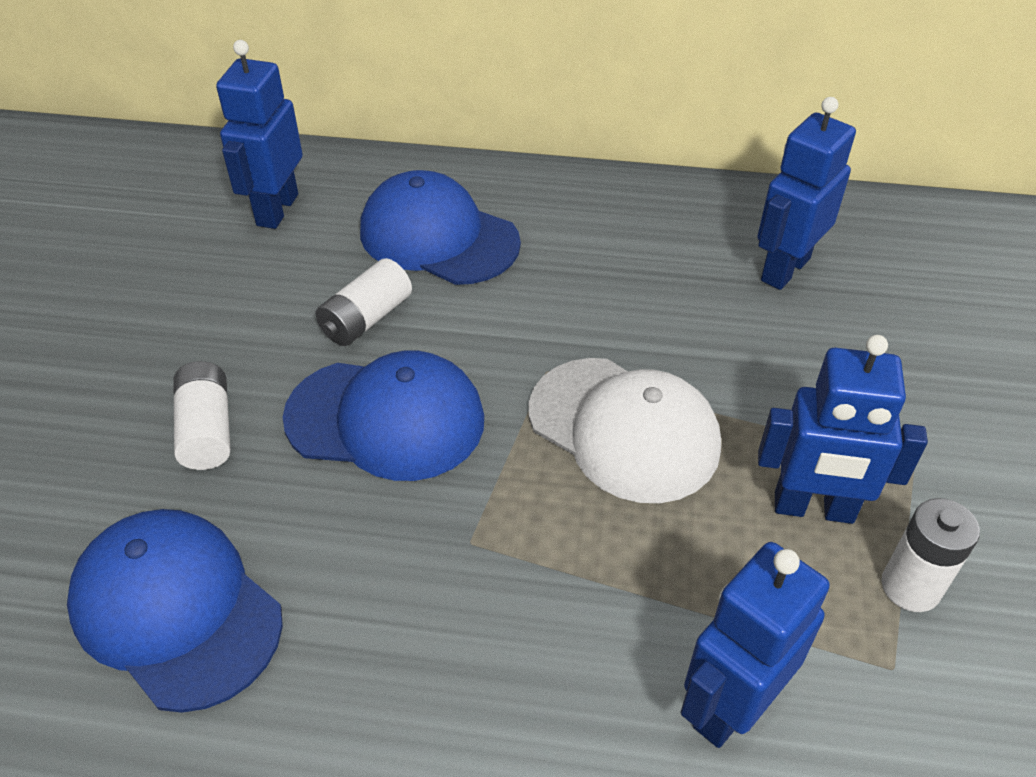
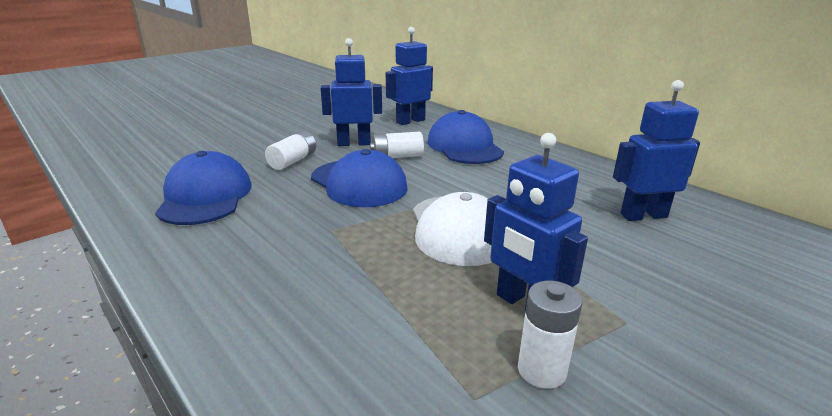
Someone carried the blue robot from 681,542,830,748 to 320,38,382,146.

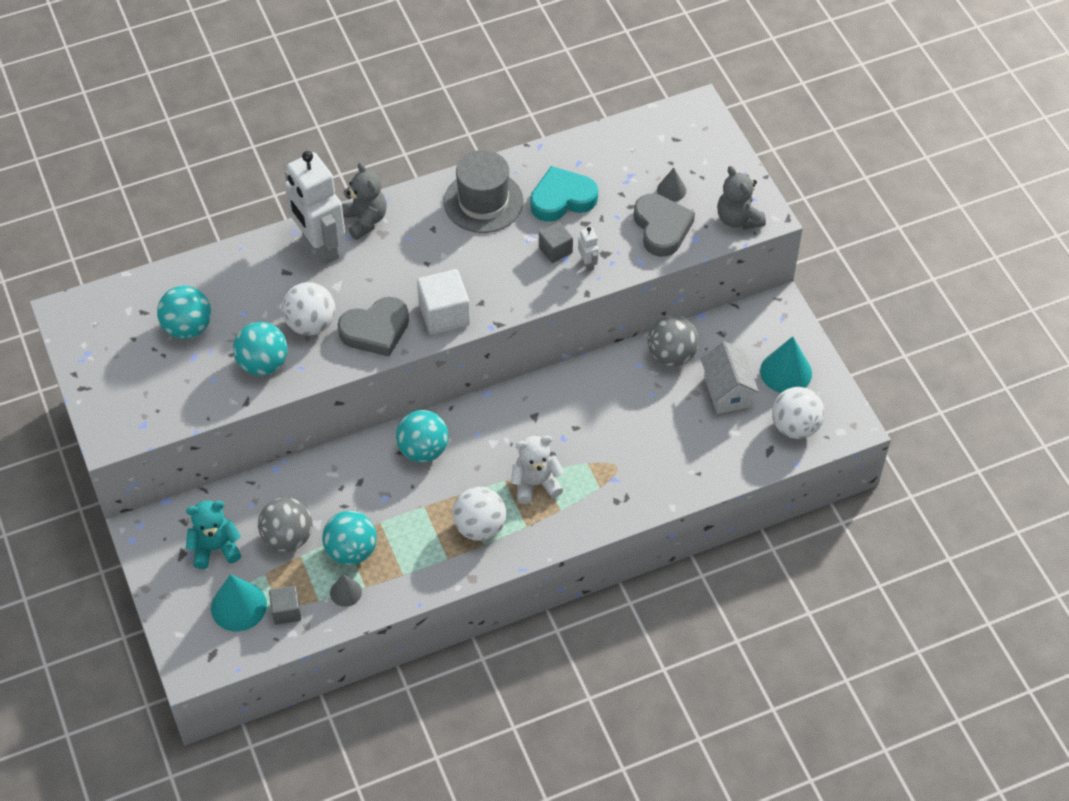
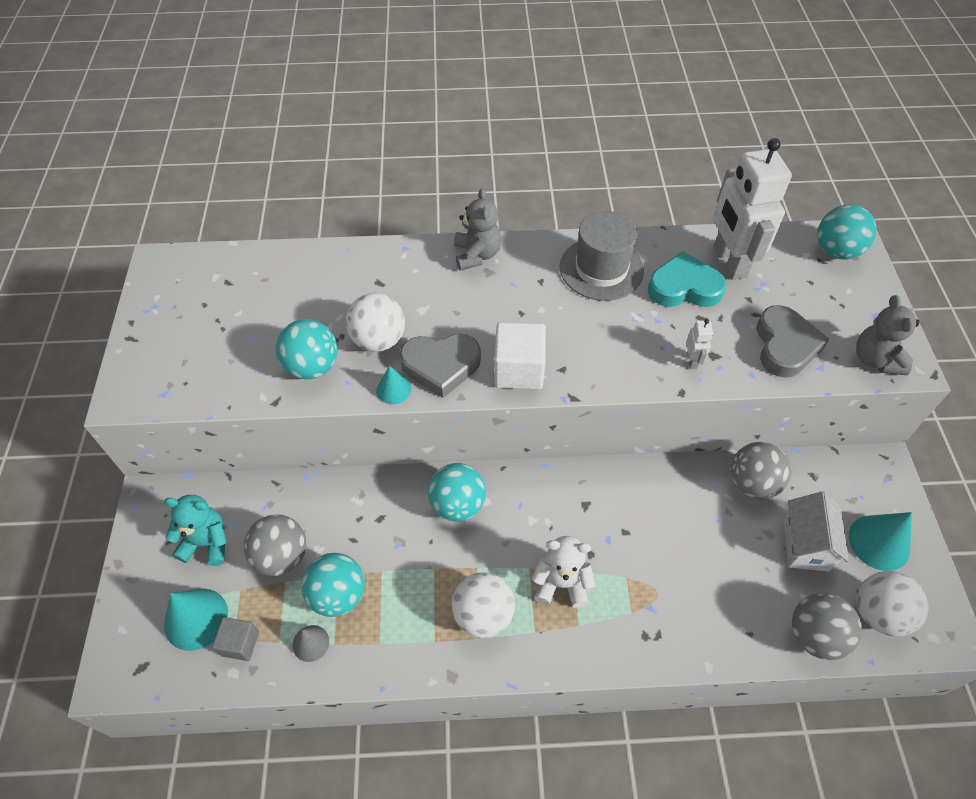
Someone took away the grey cube at 539,222,573,263. Someone took away the grey cone at 657,168,686,201. Someone put down the turquoise cone at 376,366,411,404. Someone put down the grey ball at 792,593,862,660. Someone carried the turquoise ball from 157,286,211,339 to 817,204,877,260. Someone carried the white robot from 285,151,345,265 to 713,138,792,280.

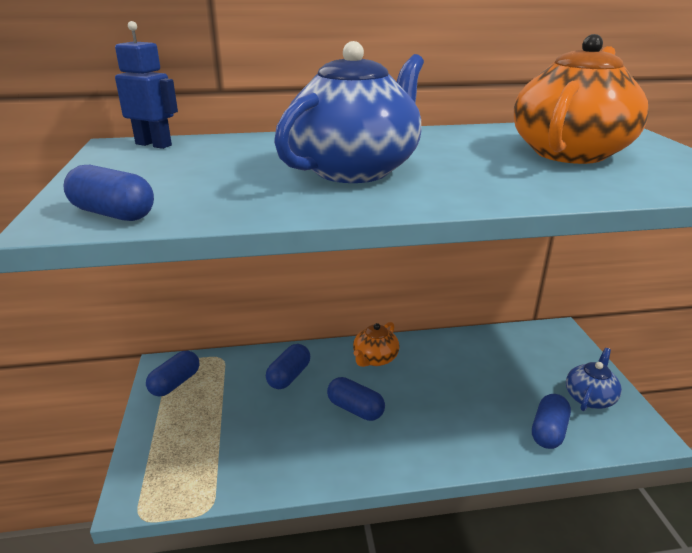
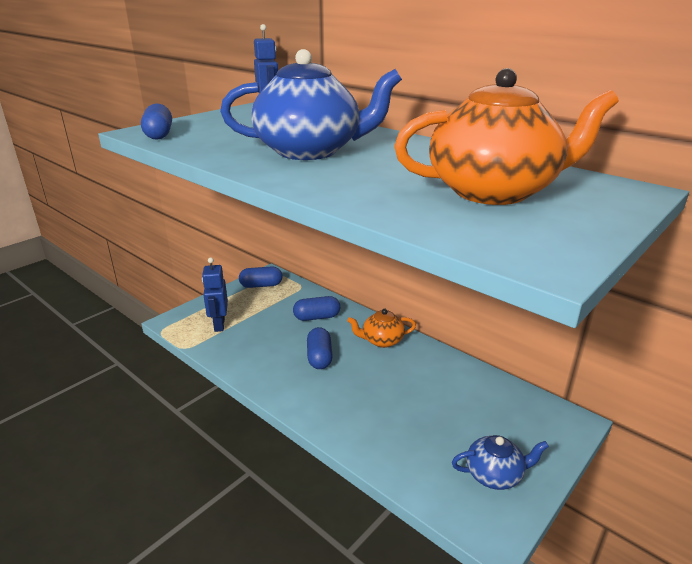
Someone took away the blue capsule at 532,394,571,449. Someone put down the blue robot at 202,257,228,332.

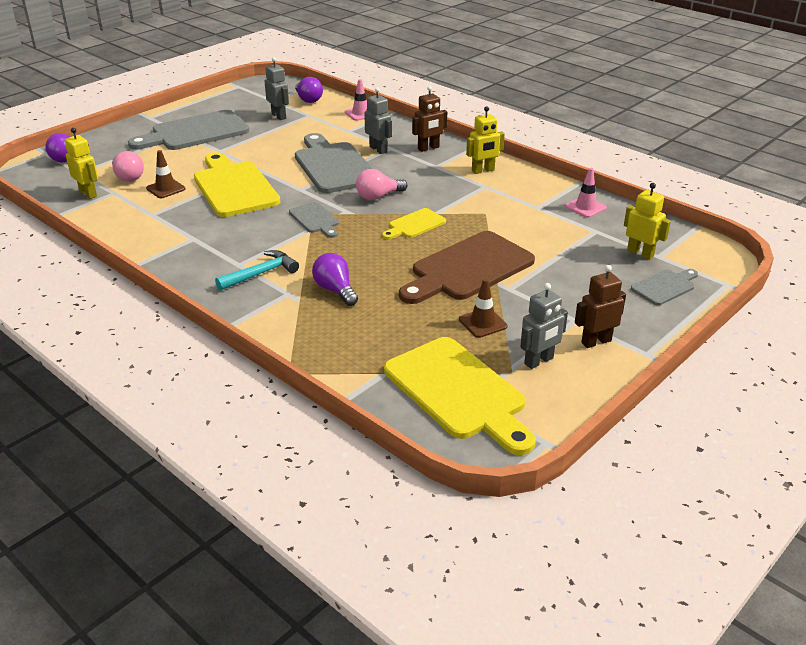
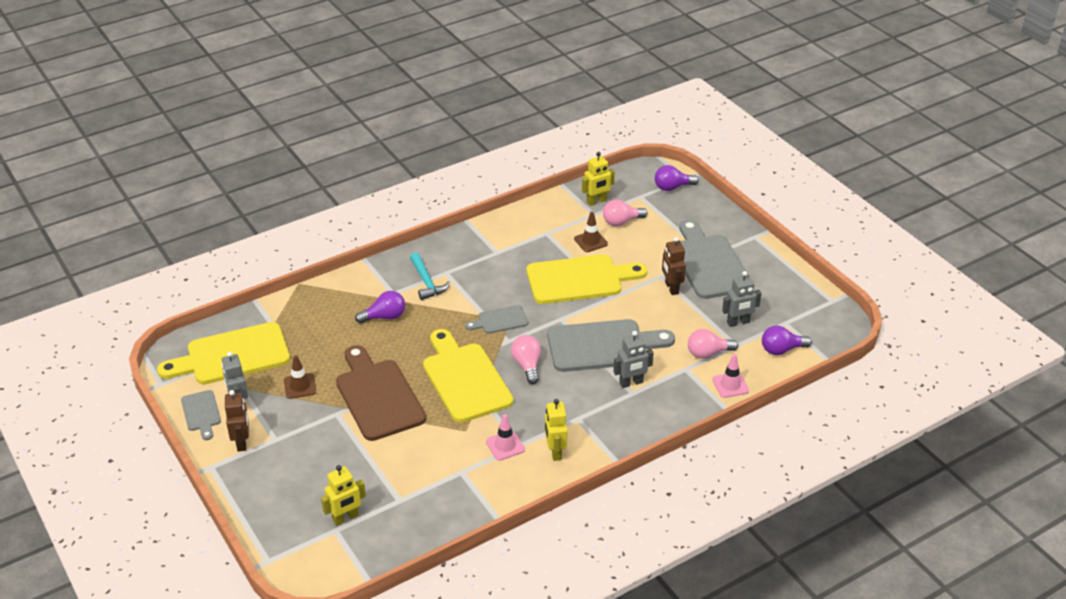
Someone put down the pink light bulb at 688,329,738,359. Someone carried the brown robot from 412,86,447,152 to 662,237,686,295. Someone carried the pink traffic cone from 565,168,607,218 to 486,414,525,461. Someone carried the grey cutting board from 631,269,698,305 to 181,390,221,440. Someone scaled the yellow cutting board at 382,208,446,239 by 2.00.

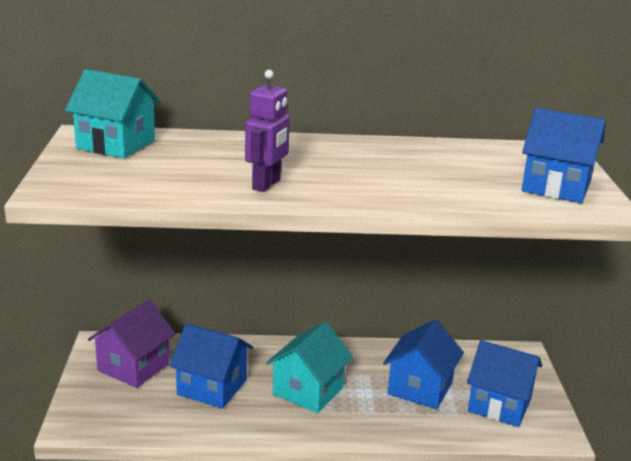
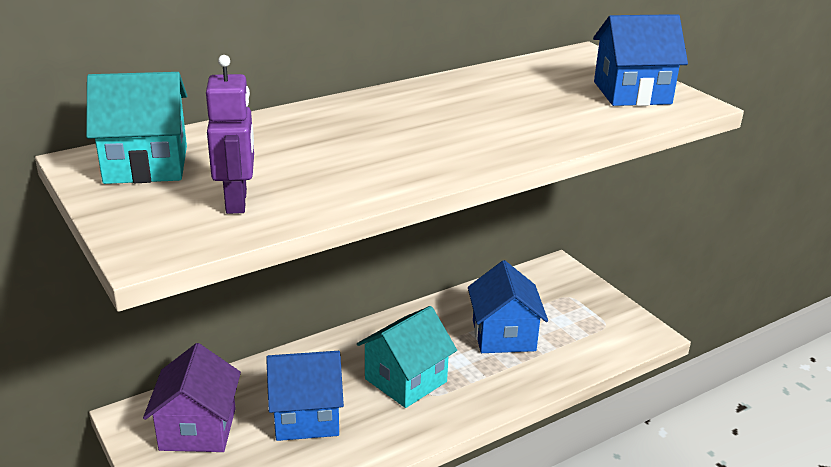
Someone took away the blue house at 467,340,542,427. Someone carried the purple robot from 245,70,290,192 to 206,55,254,214. Someone rotated the turquoise house at 266,322,353,413 by 45 degrees clockwise.

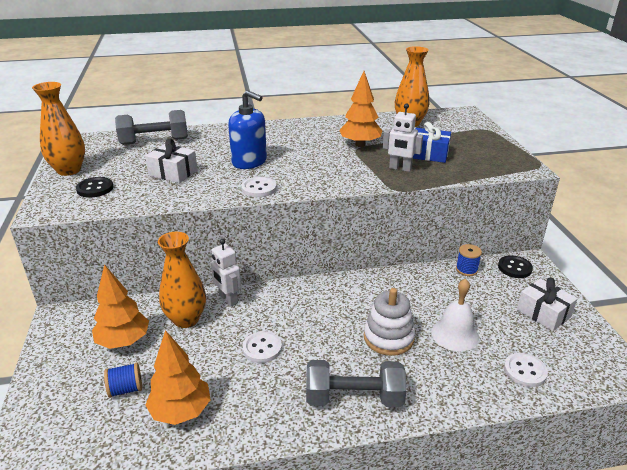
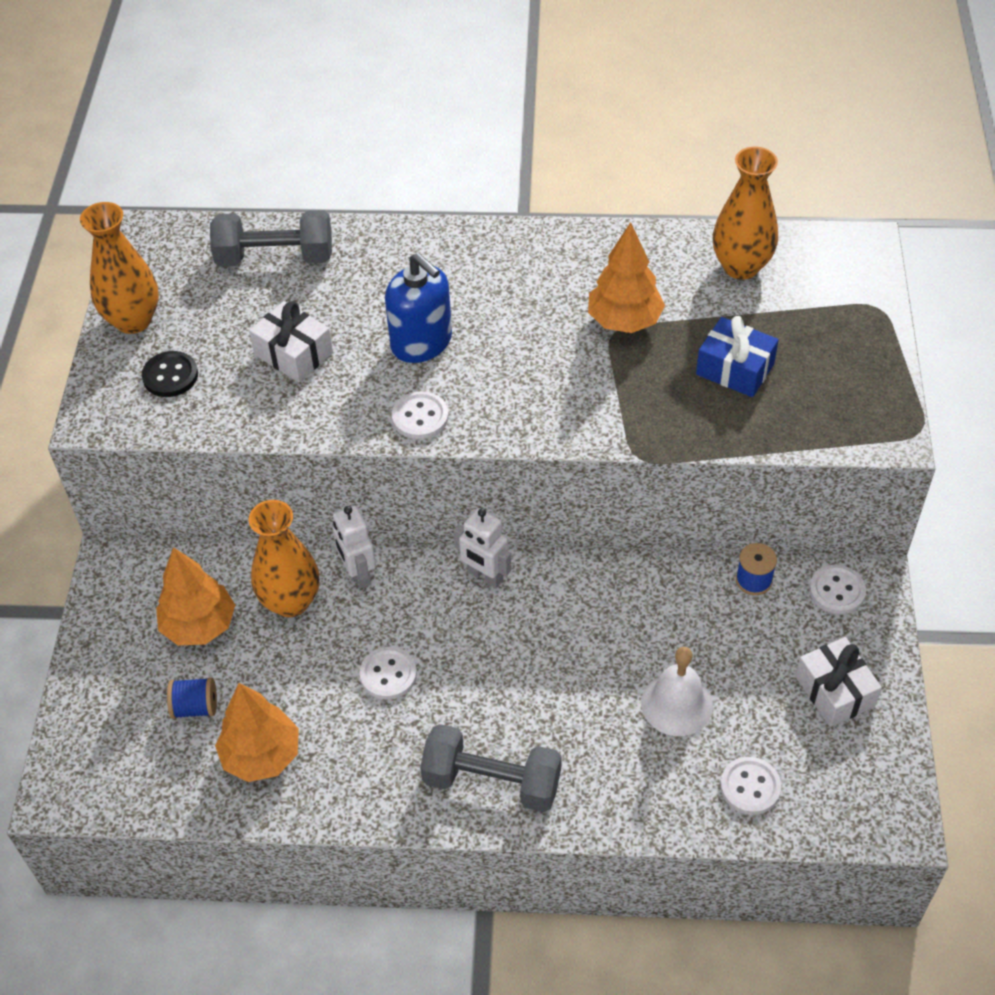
Someone took away the white stacking toy at 364,288,415,356. Someone carried the white robot from 383,103,423,172 to 453,508,511,588. Someone repainted the black button at 498,255,533,278, which became the white button at 809,565,866,615.

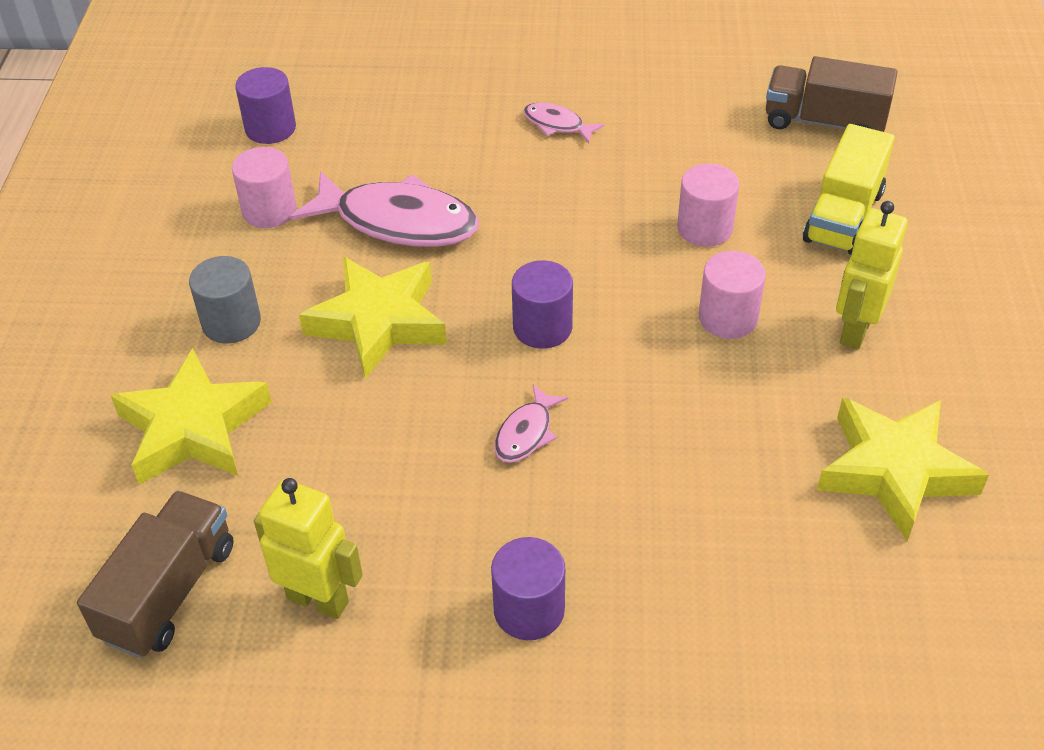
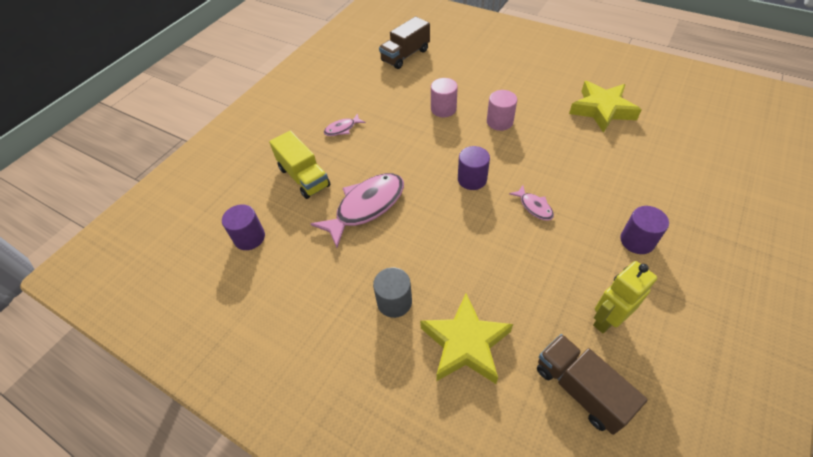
Someone took away the pink cylinder at 232,147,297,228. Someone took away the yellow star at 299,257,447,379. Someone took away the yellow robot at 836,201,908,350. Someone carried the yellow truck from 803,124,895,255 to 269,130,331,199.

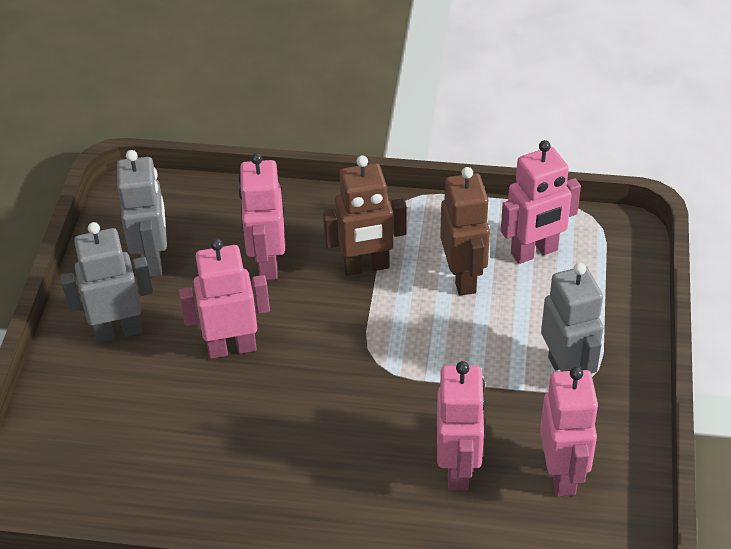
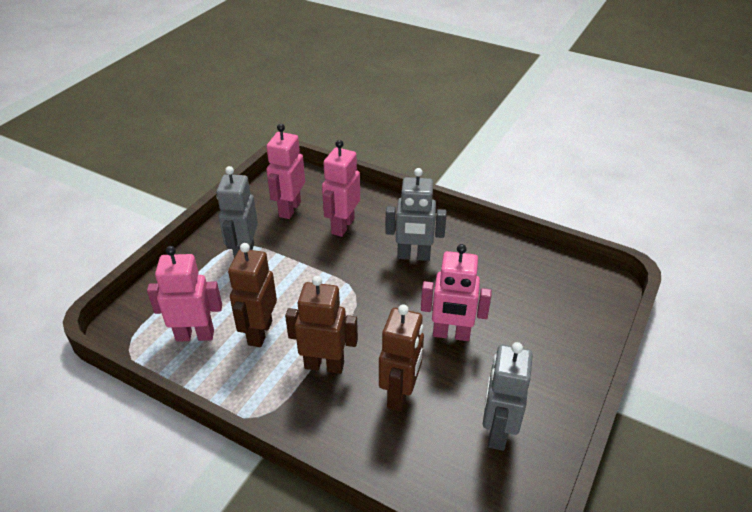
Someone carried the grey robot from 60,222,153,343 to 385,168,447,261. Someone repainted the pink robot at 239,153,285,280, which became the brown robot at 379,304,424,412.

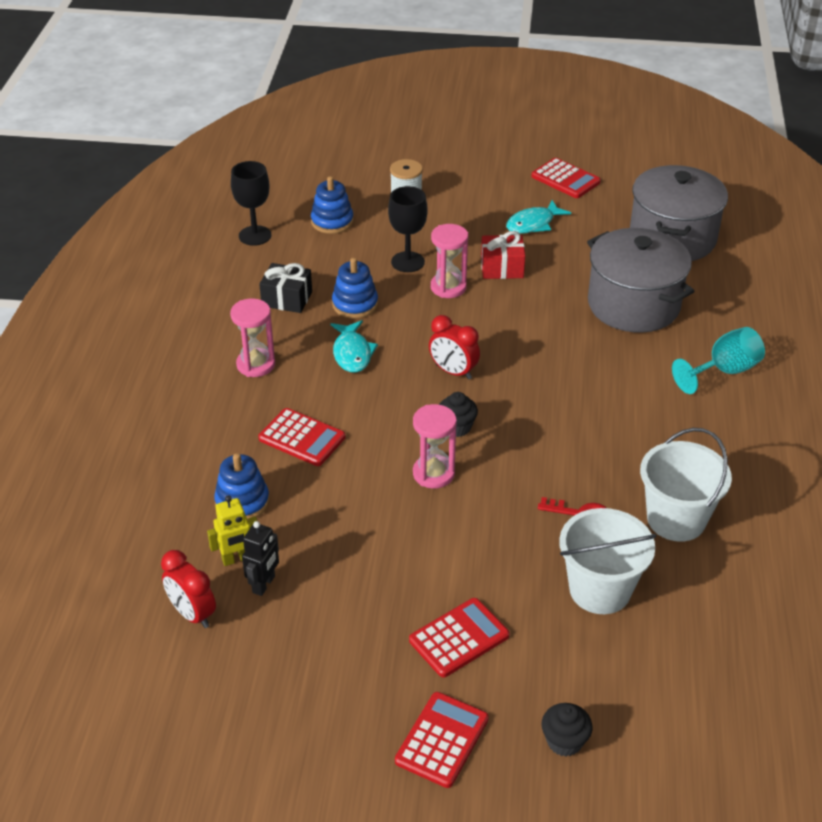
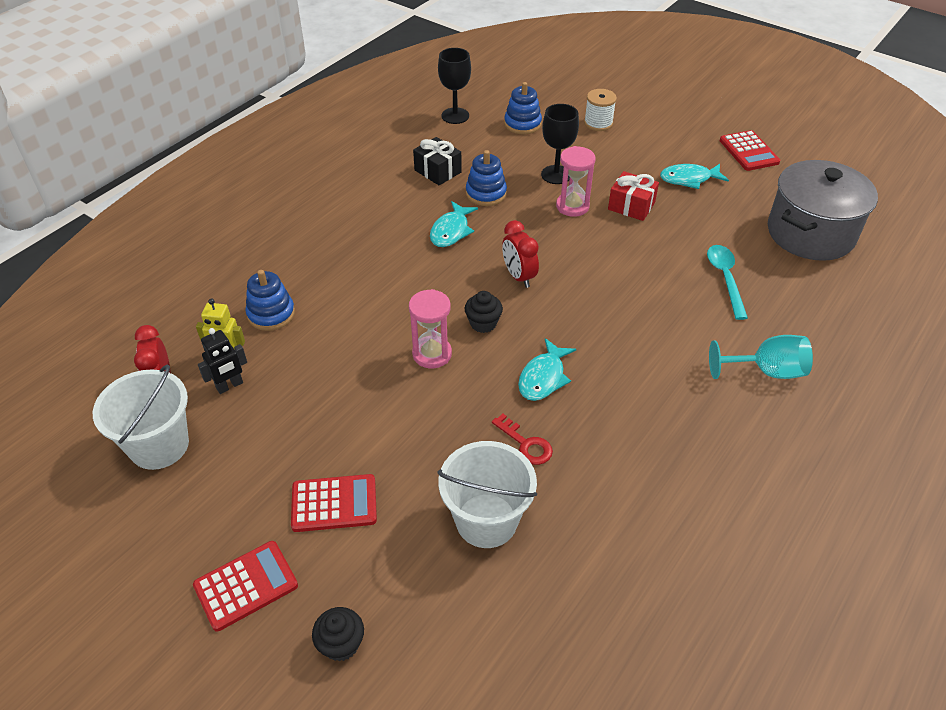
Someone took away the pink hourglass at 230,299,275,377. Someone took away the red calculator at 258,408,345,466. Someone put down the turquoise fish at 518,338,576,401. Someone carried the white bucket from 640,428,732,542 to 93,364,189,470. Someone swapped the grey pot at 587,228,694,333 for the turquoise spoon at 707,245,748,320.

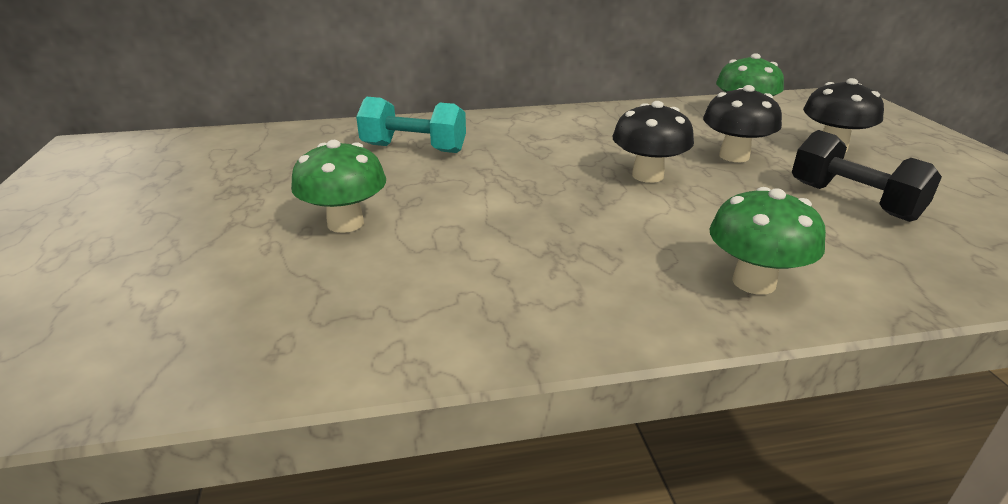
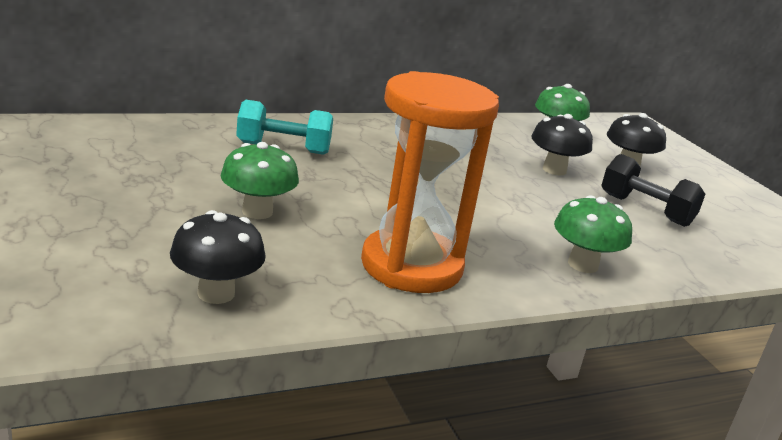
Someone put down the orange hourglass at 361,71,499,293. Someone carried the black mushroom from 613,101,694,183 to 170,210,266,304.

